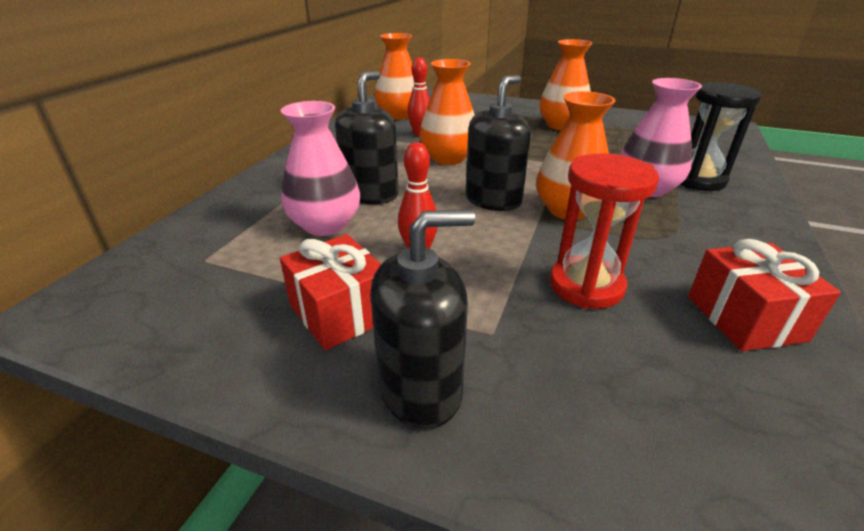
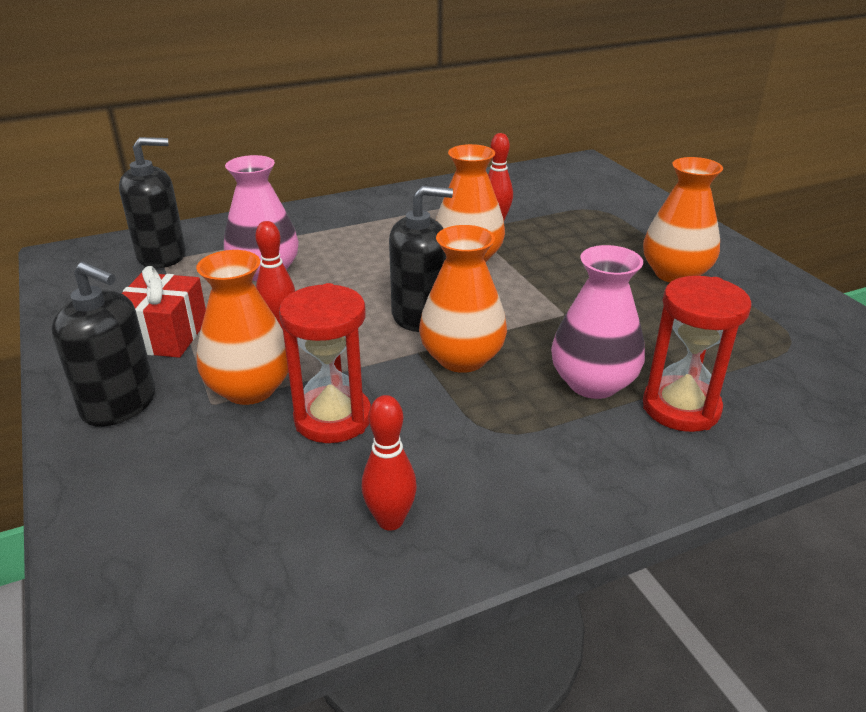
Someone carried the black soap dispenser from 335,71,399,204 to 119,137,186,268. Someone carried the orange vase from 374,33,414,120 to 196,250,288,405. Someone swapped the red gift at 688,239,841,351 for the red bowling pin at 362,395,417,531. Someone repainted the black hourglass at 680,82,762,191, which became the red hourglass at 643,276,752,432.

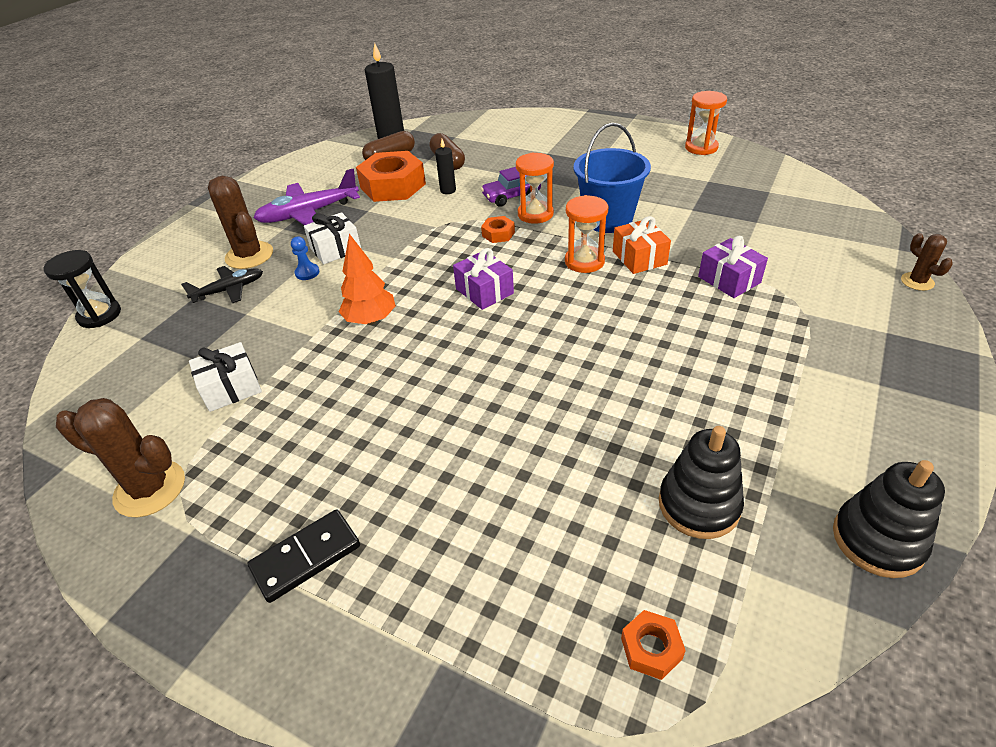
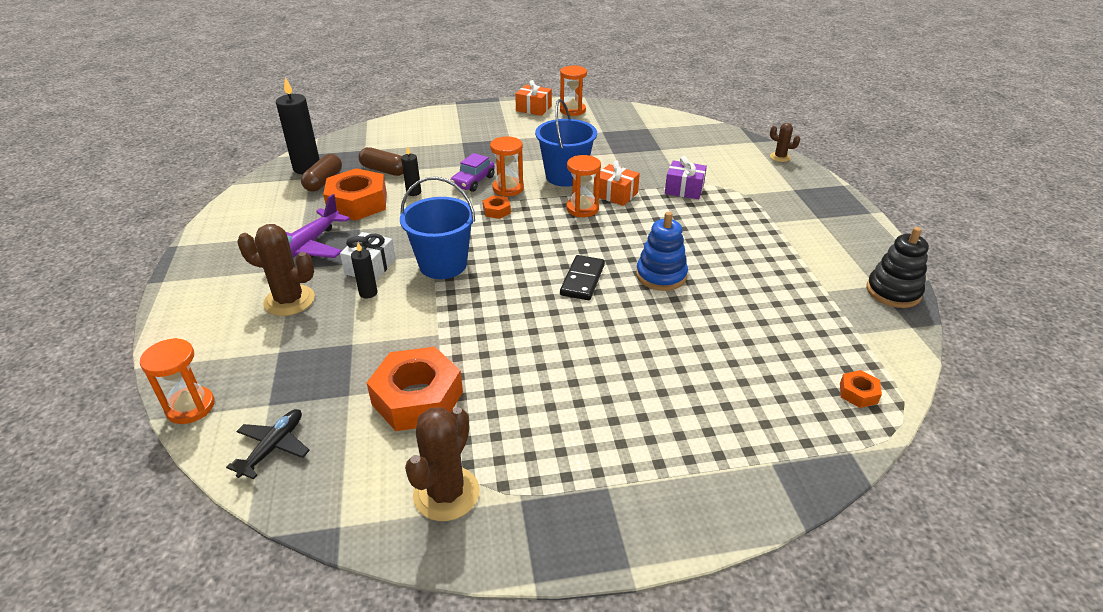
Someone took away the orange tree at 339,234,396,325. Someone took away the purple gift at 453,248,514,310. Someone took away the black stacking toy at 659,426,744,539. Someone put down the blue bucket at 400,177,475,279. Someone put down the orange gift at 515,80,552,116. Someone put down the blue stacking toy at 636,212,688,291. Someone carried the black plane from 181,266,263,304 to 226,409,310,479. Someone carried the black domino from 248,510,360,603 to 560,255,605,300. Someone swapped the white gift at 189,342,262,412 for the orange nut at 367,347,463,431. Someone swapped the blue pawn at 291,237,319,280 for the black candle at 351,243,377,299. Someone repainted the black hourglass at 43,250,121,328, which became the orange hourglass at 140,338,215,424. Someone rotated the brown cactus at 56,398,185,518 by 45 degrees counterclockwise.

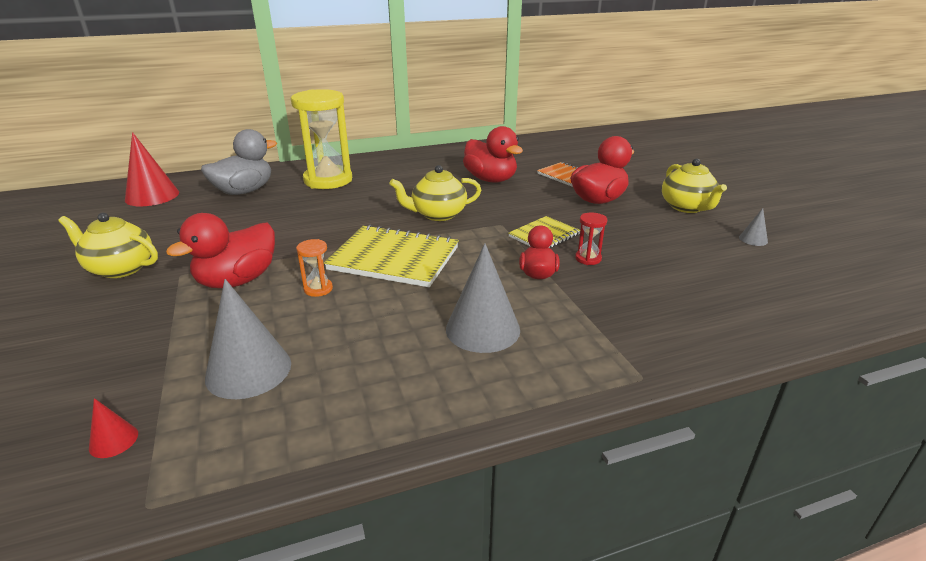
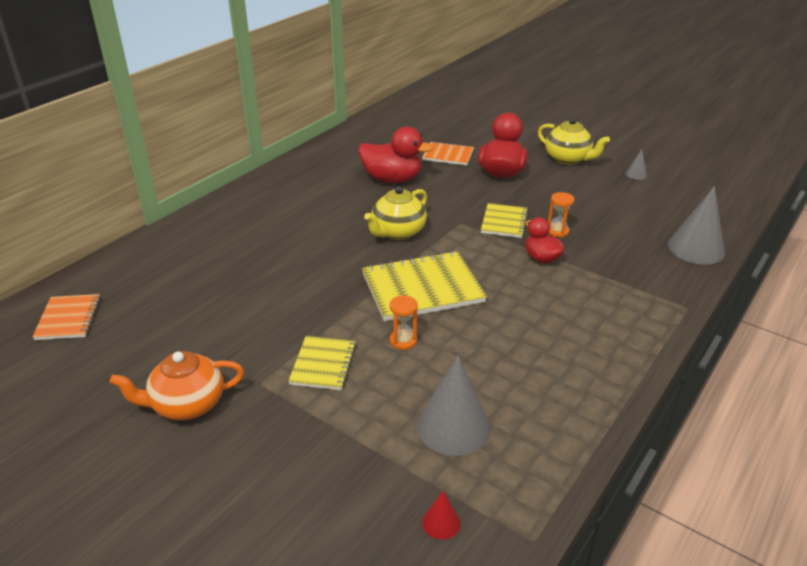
Someone took away the grey duck at 201,129,277,195. Someone took away the yellow hourglass at 291,89,352,189. Someone carried the grey cone from 446,243,520,353 to 668,186,725,265. Someone swapped the red cone at 125,132,179,206 for the orange notebook at 32,294,101,340. Someone swapped the red duck at 166,213,275,288 for the yellow notebook at 288,336,356,390. Someone repainted the yellow teapot at 58,213,158,278, which became the orange teapot at 110,351,244,420. Someone repainted the red hourglass at 575,212,607,265, which became the orange hourglass at 548,192,575,237.

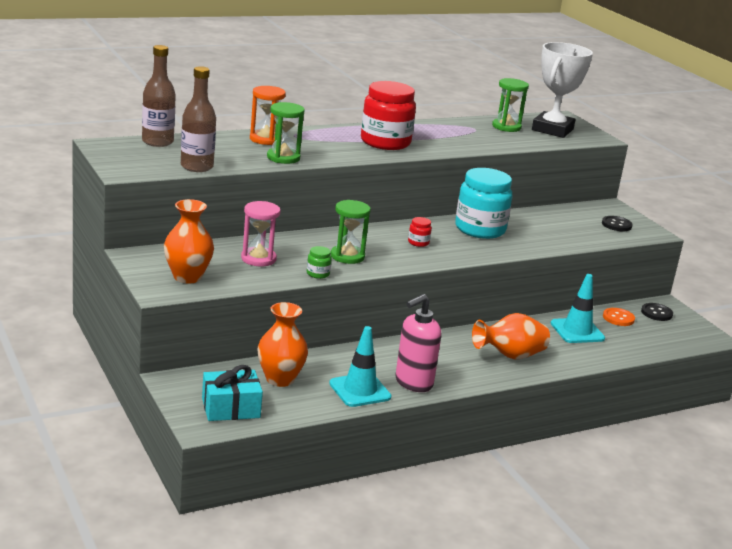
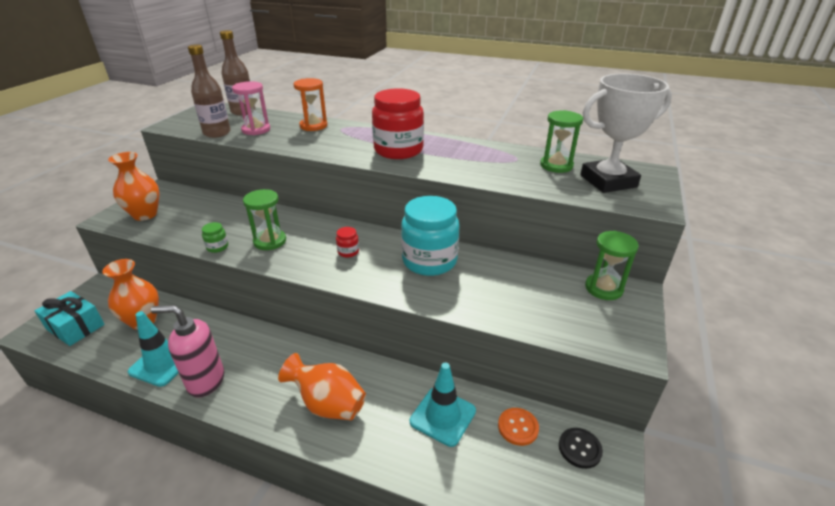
Someone took away the black button at 602,216,633,231. Someone carried the pink hourglass from 241,201,281,266 to 232,81,270,135. Someone carried the green hourglass from 267,102,305,164 to 585,231,639,300.

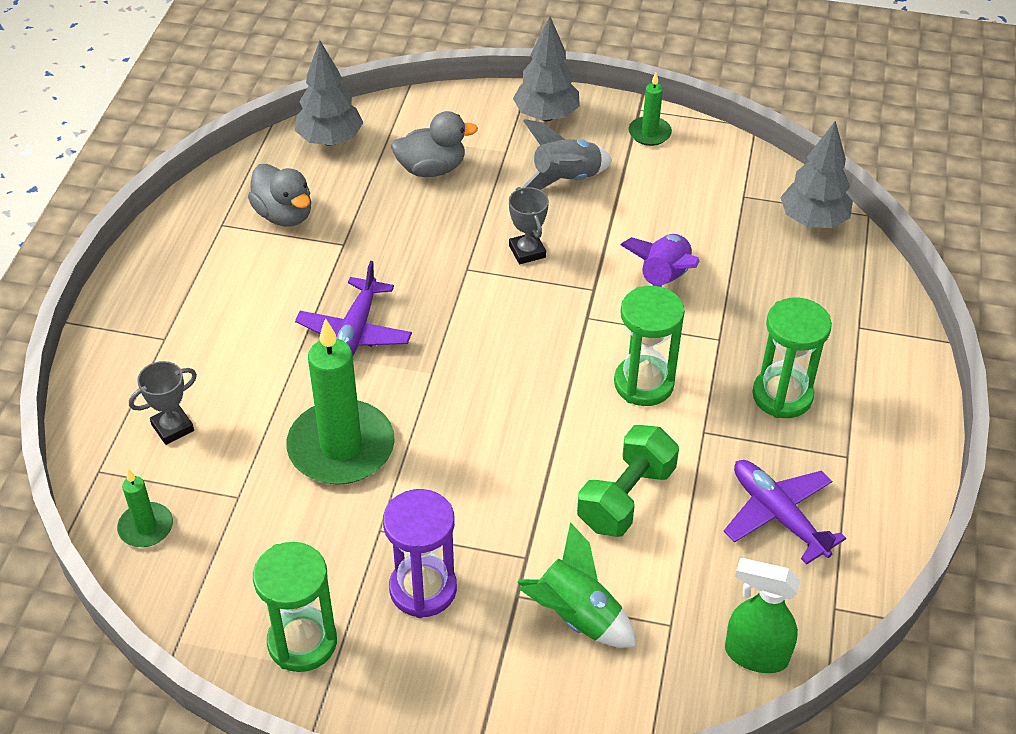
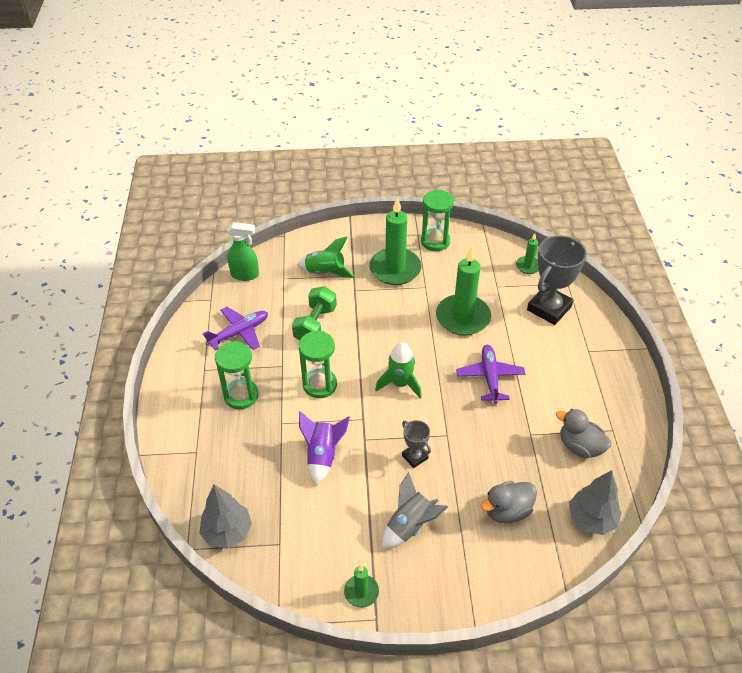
Someone took away the grey tree at 513,17,580,121. Someone put down the green rocket at 375,342,422,399. Someone swapped the purple hourglass at 383,489,457,618 for the green candle at 369,198,422,285. Someone rotated the purple plane at 724,460,846,565 by 75 degrees counterclockwise. Someone scaled the grey trophy at 129,361,197,445 by 1.99.

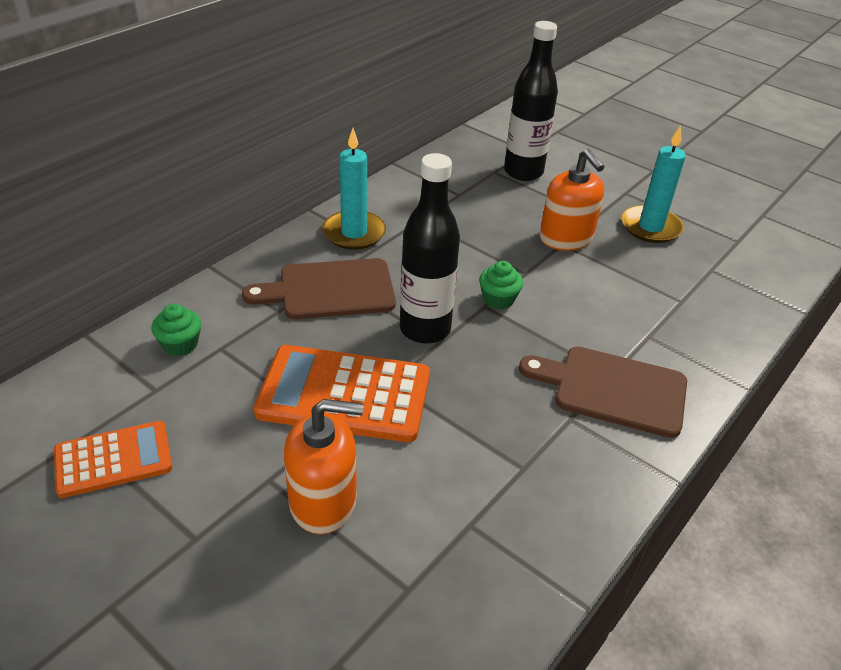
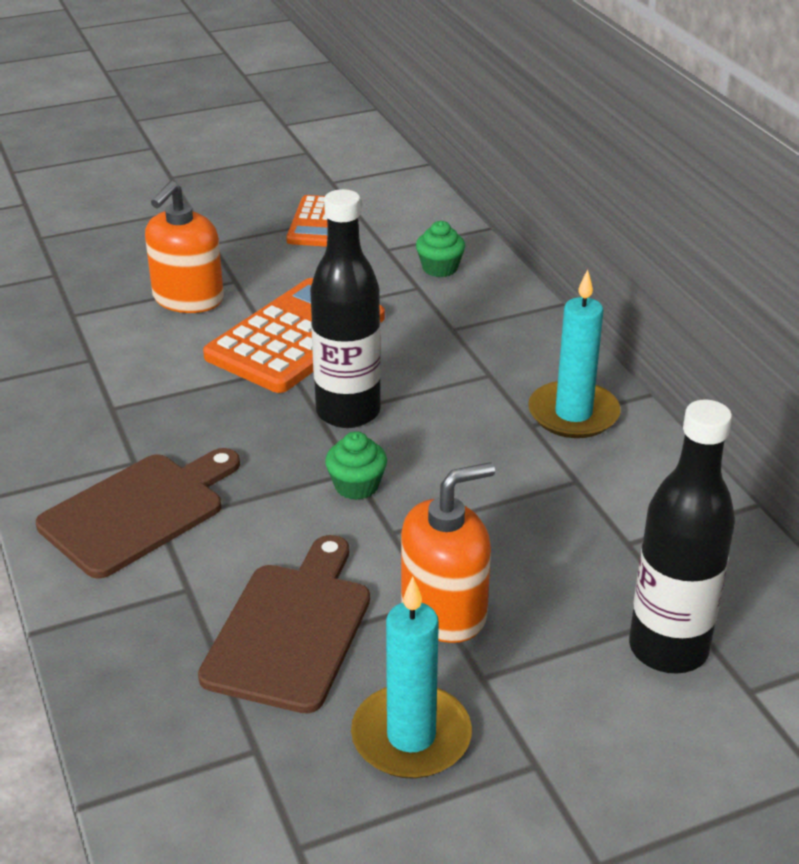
Someone carried the brown cutting board from 242,258,396,319 to 198,535,370,714. Someone rotated the orange soap dispenser at 540,149,605,251 by 150 degrees clockwise.

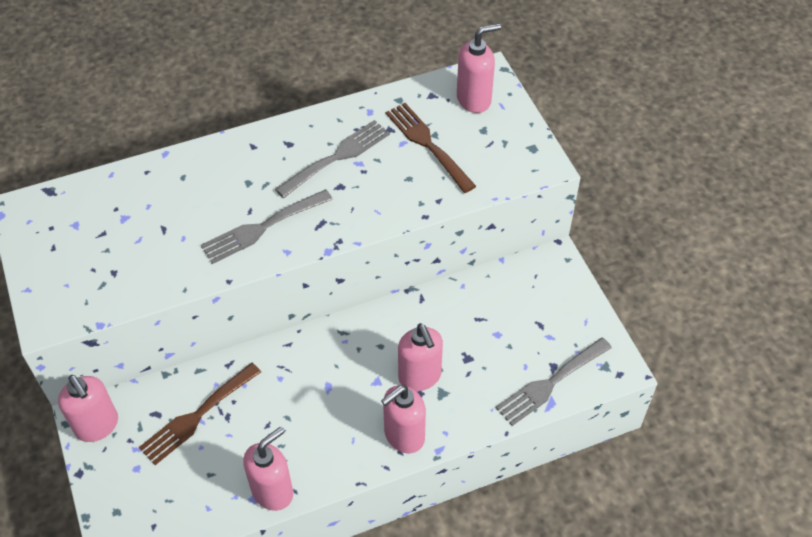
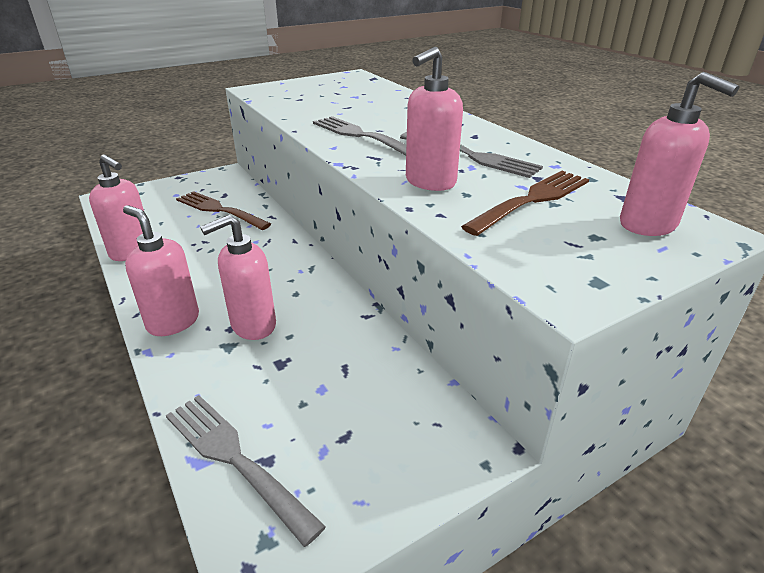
Someone carried the pink soap dispenser from 58,375,118,442 to 406,47,463,191.

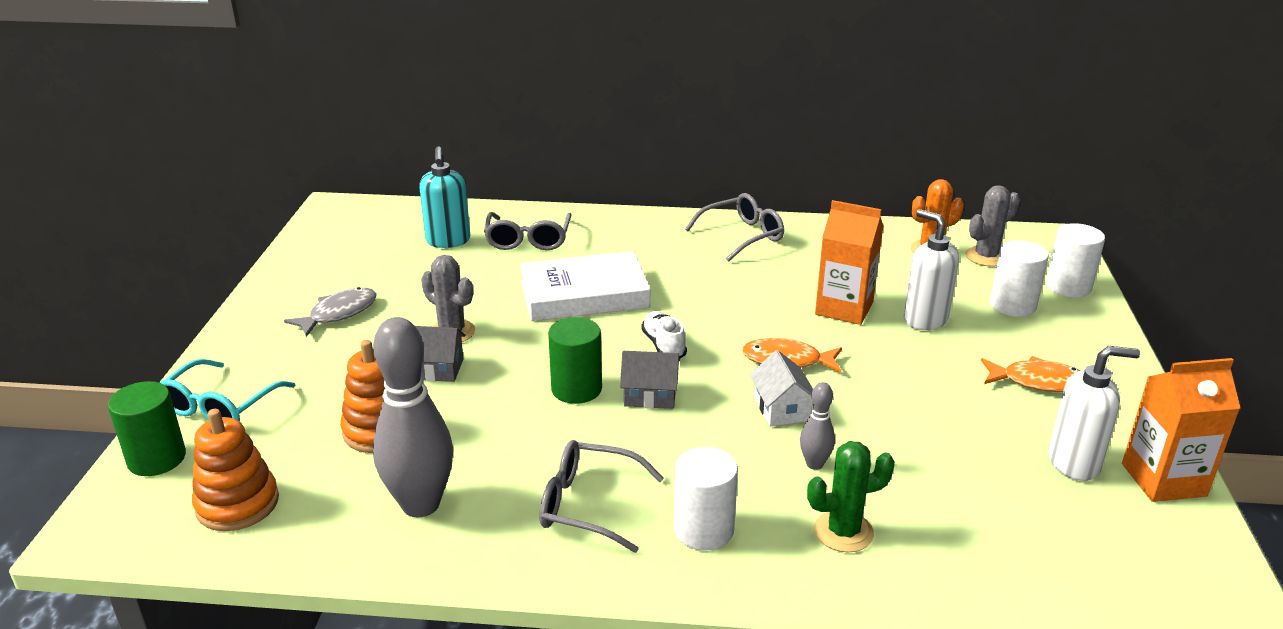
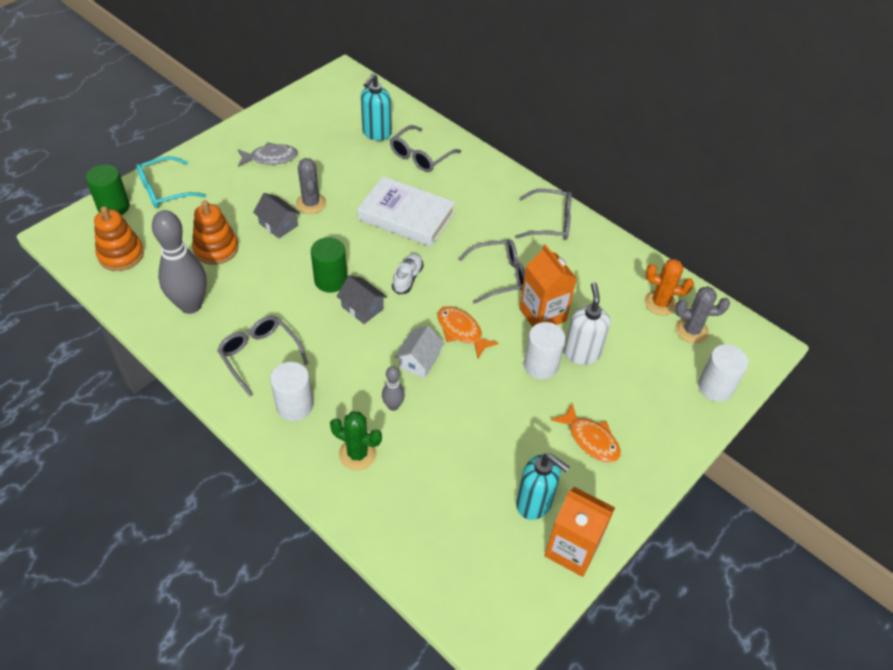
Someone put down the grey glasses at 458,239,525,304. Someone carried the white cylinder from 990,240,1049,317 to 524,322,566,379. Someone repainted the white soap dispenser at 1048,346,1140,481, which became the turquoise soap dispenser at 516,454,570,520.

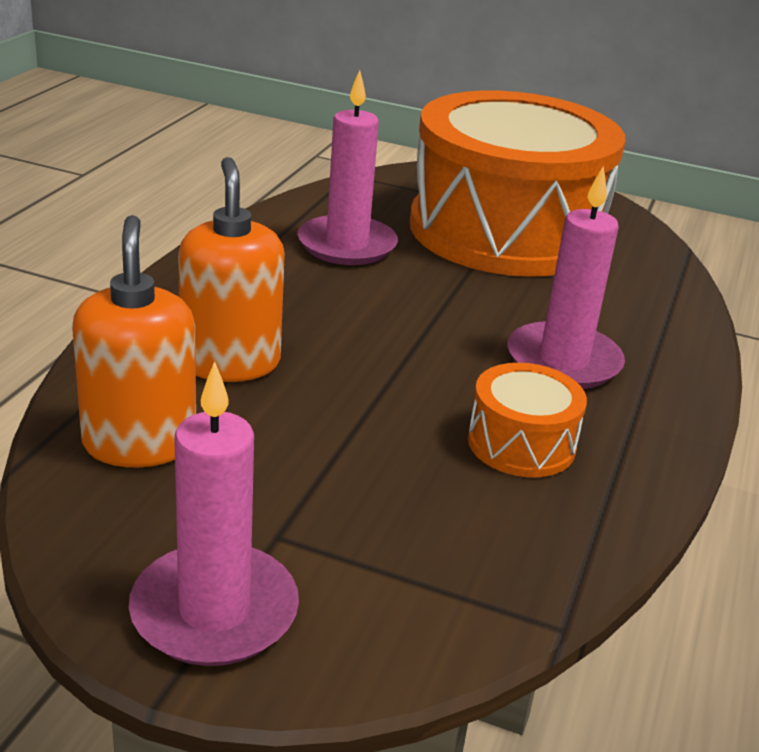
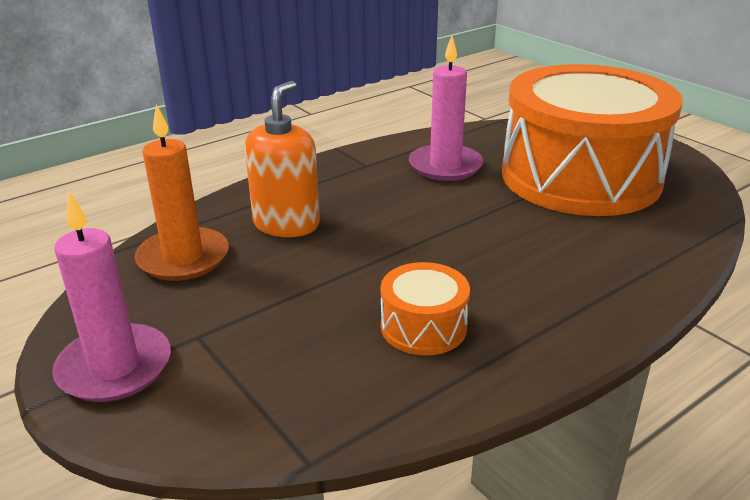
Someone took away the pink candle at 507,167,625,389. Someone swapped the orange soap dispenser at 72,215,196,467 for the orange candle at 134,104,229,281.

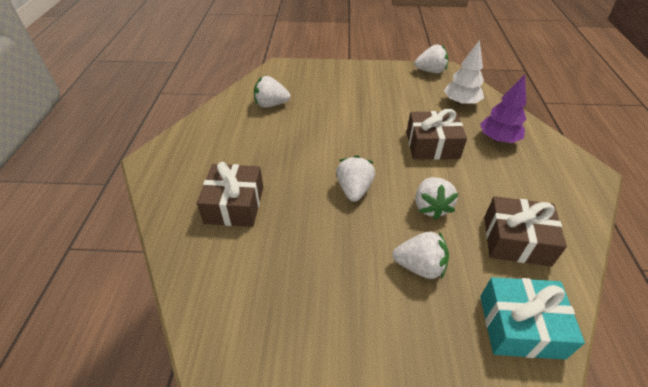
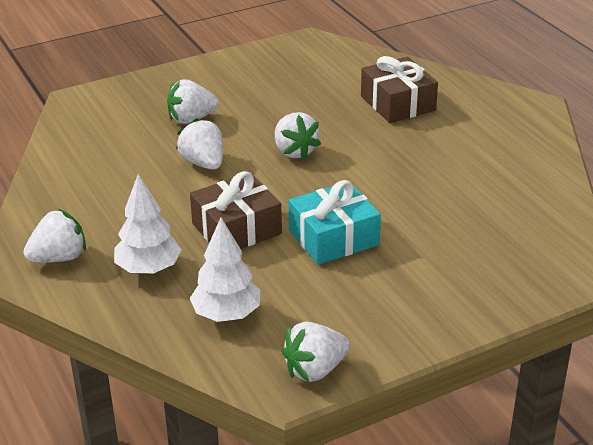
Someone took away the brown gift at 484,196,567,266. Someone carried the white strawberry from 254,76,290,108 to 23,209,86,263. Someone carried the turquoise gift from 480,277,585,360 to 289,180,381,265. Someone repainted the purple tree at 480,74,526,143, which became the white tree at 114,174,181,274.

